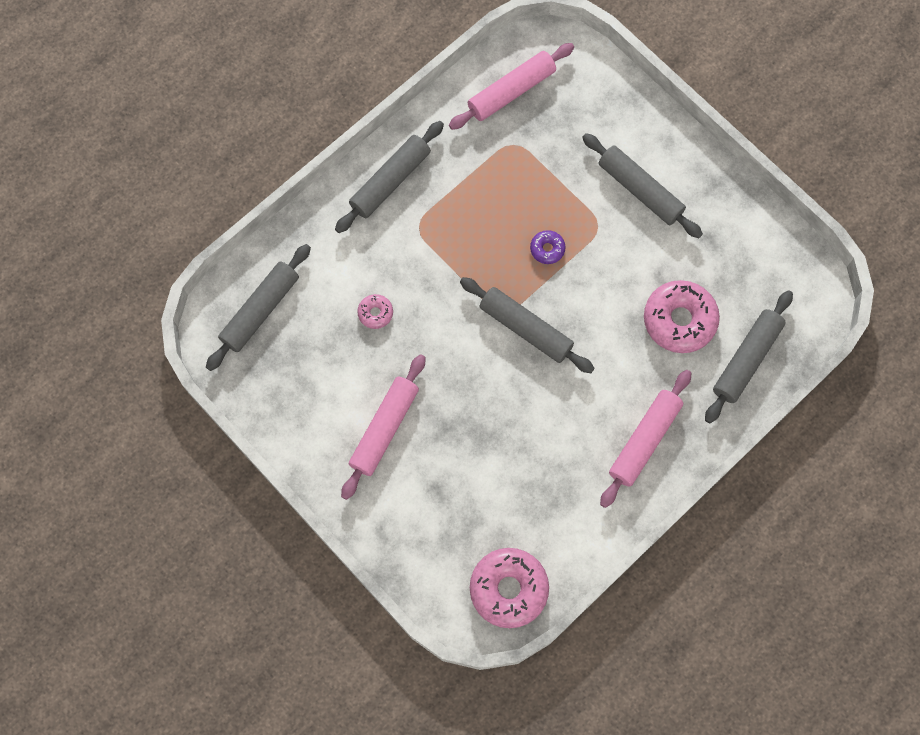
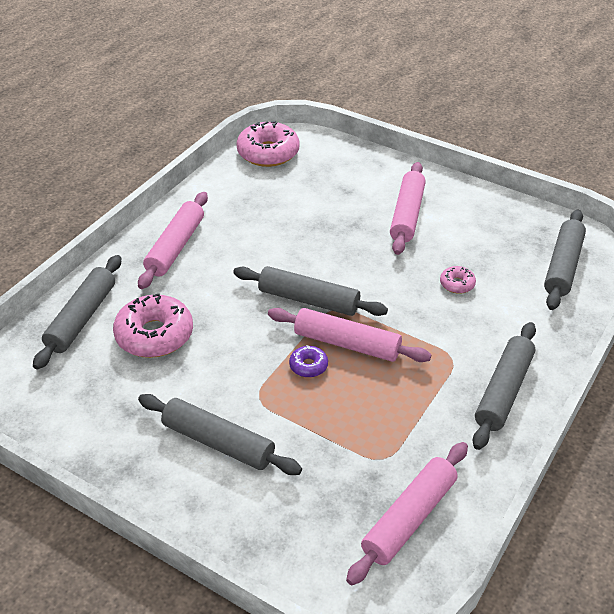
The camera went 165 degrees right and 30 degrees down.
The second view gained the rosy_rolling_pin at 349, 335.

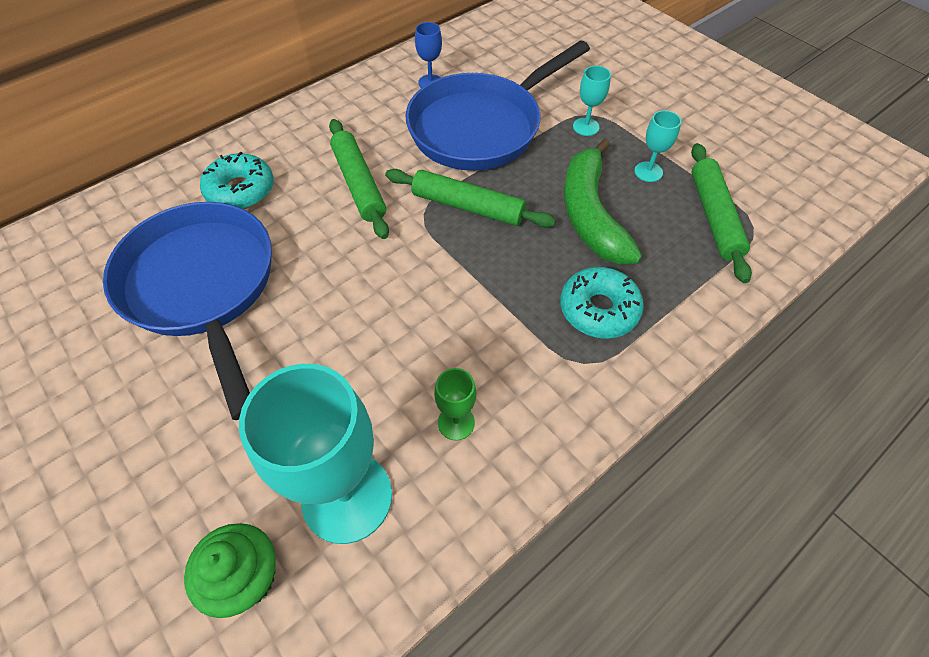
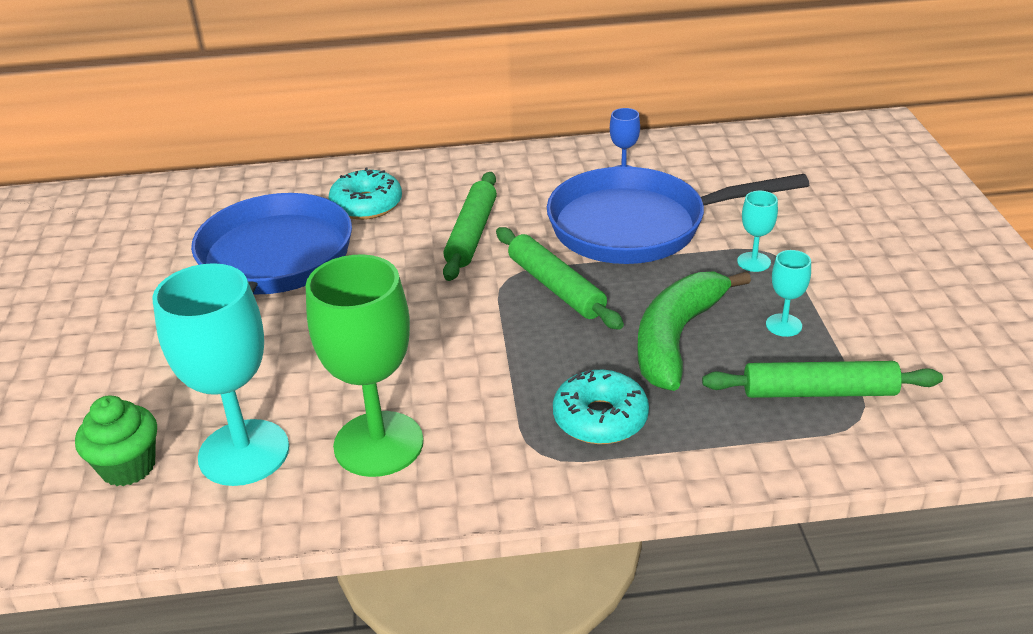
The camera went 35 degrees right and 20 degrees down.
The size of the emerald_goblet at 455, 404 changed by a factor of 2.25.
The emerald_rolling_pin at 721, 213 ended up facing another way, 60 degrees clockwise from before.

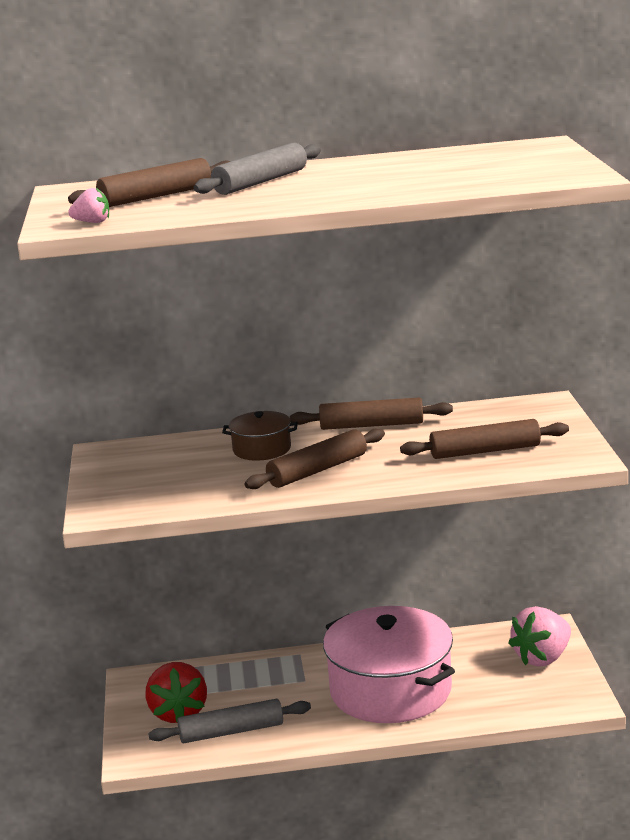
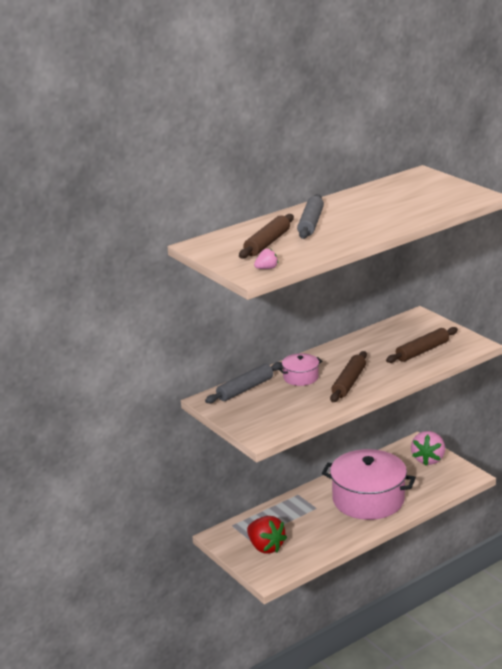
The camera went 30 degrees left and 5 degrees up.
The gray_rolling_pin ended up elsewhere, having gone from 229, 721 to 243, 382.
What was the brown_cooking_pot at 260, 436 turned into the rosy_cooking_pot at 300, 369.
The second view lost the brown_rolling_pin at 371, 414.

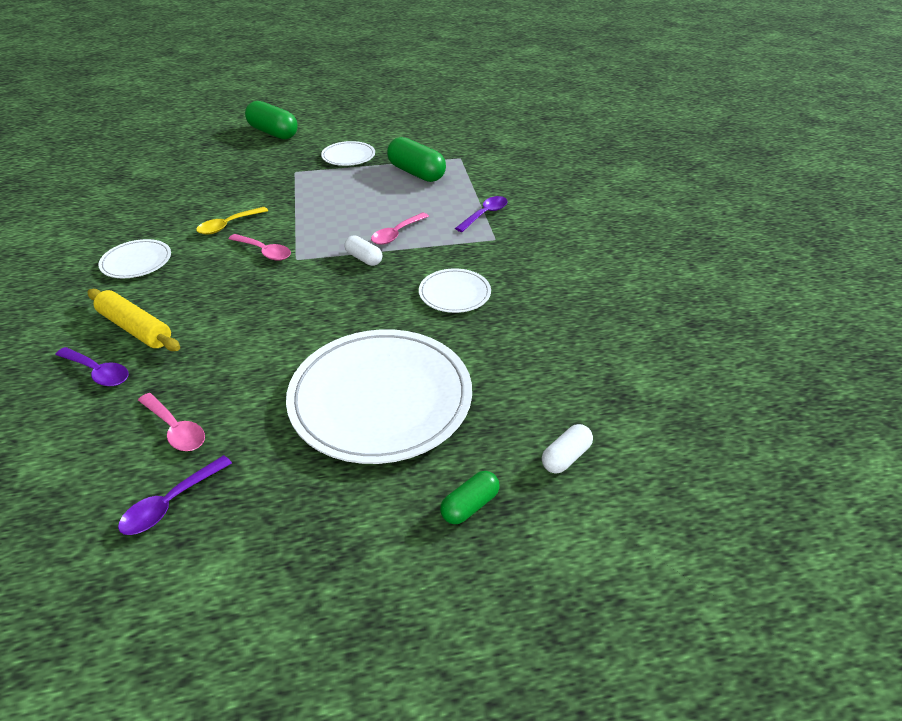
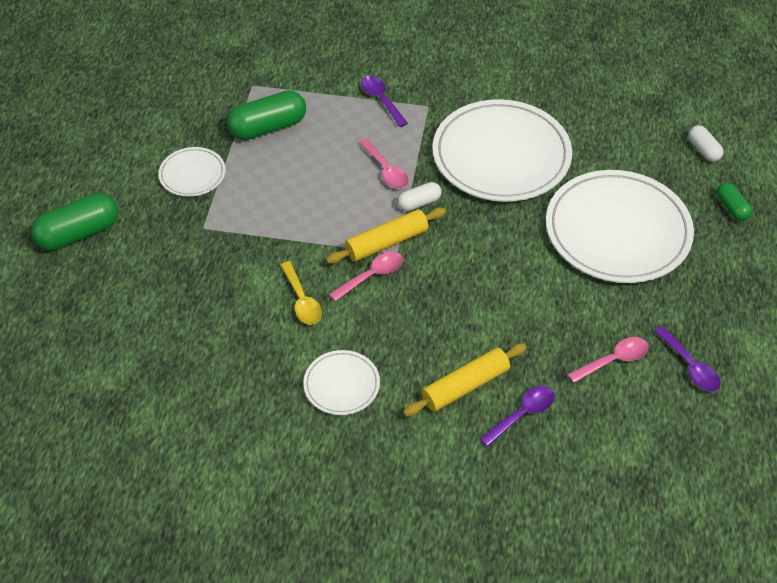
The camera went 70 degrees left and 10 degrees up.
The second view gained the bright_yellow_rolling_pin at 386, 236.
The size of the pure_white_plate at 455, 290 changed by a factor of 2.11.

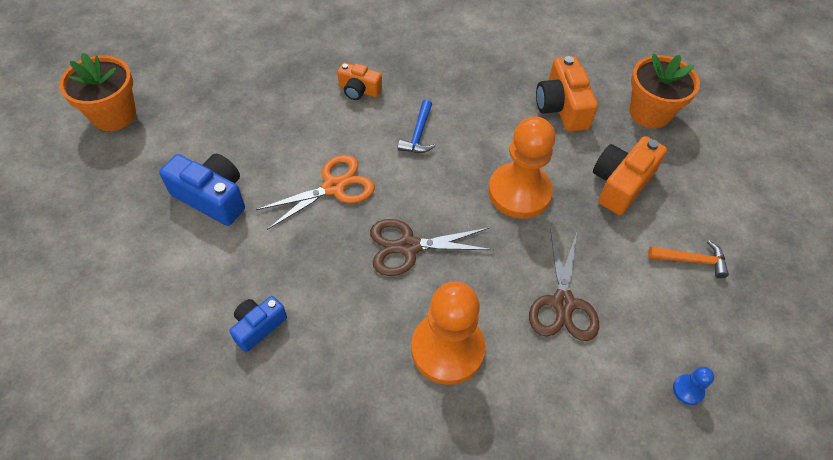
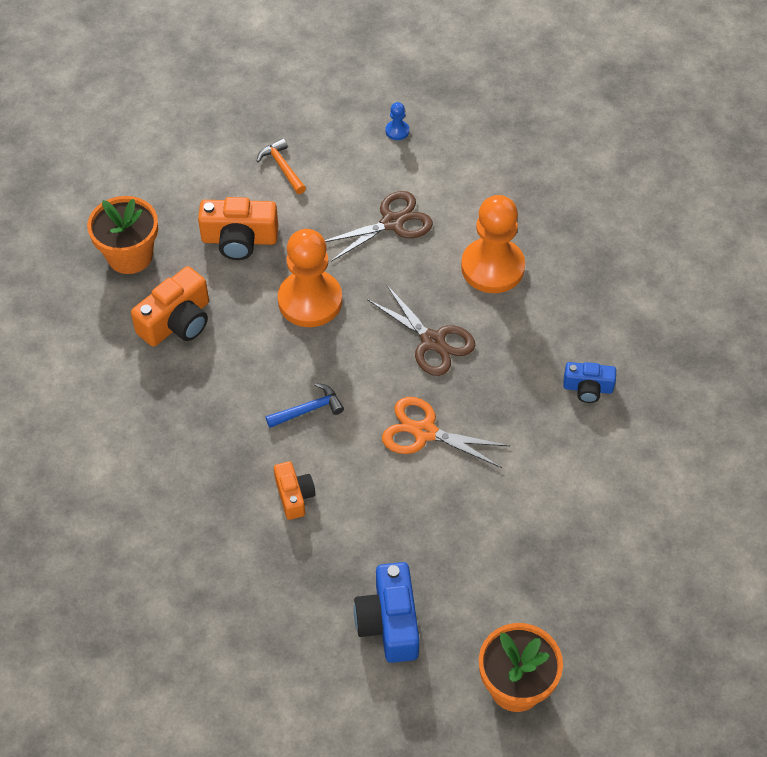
The camera went 125 degrees left and 0 degrees up.
The royal_blue_compact_camera ended up elsewhere, having gone from 202, 190 to 387, 612.

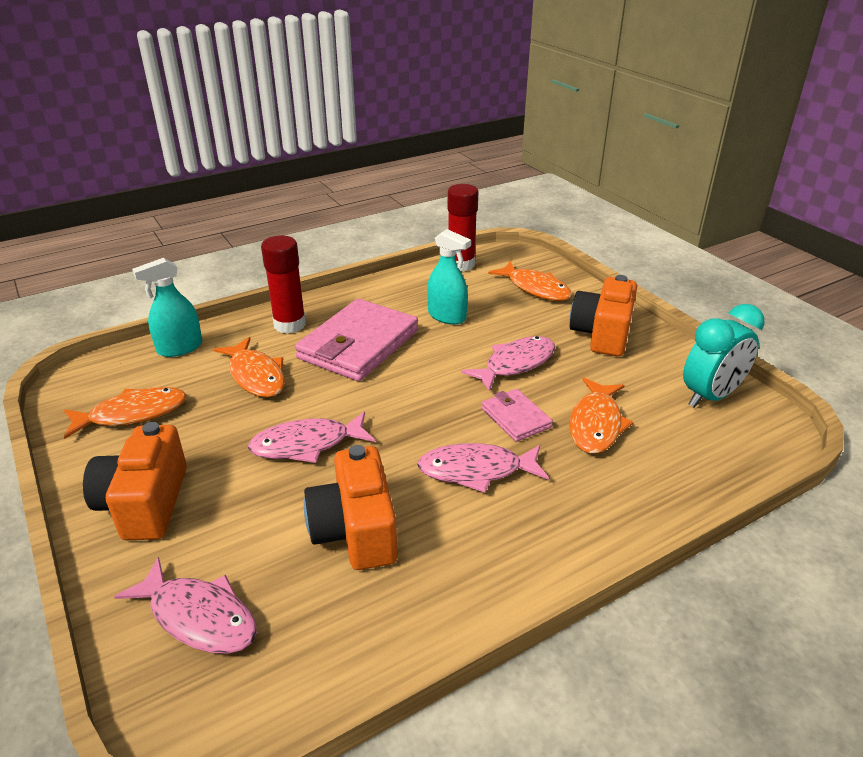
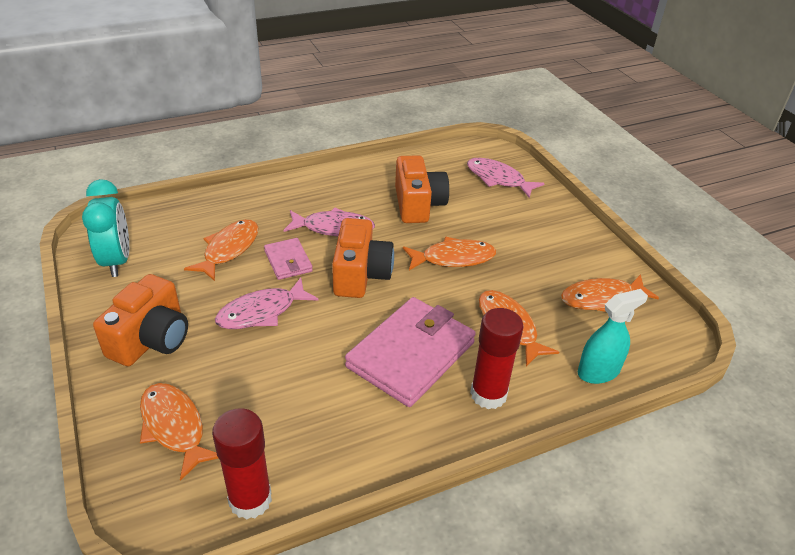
The camera went 175 degrees left and 5 degrees up.
The teal_bedside_clock at 724, 356 ended up facing another way, 105 degrees clockwise from before.
The orange-coloured_compact_camera ended up elsewhere, having gone from 135, 481 to 363, 258.
What was the rosy_toy_fish at 311, 437 turned into the orange-coloured_toy_fish at 449, 253.
The second view lost the teal_spray_bottle at 449, 277.

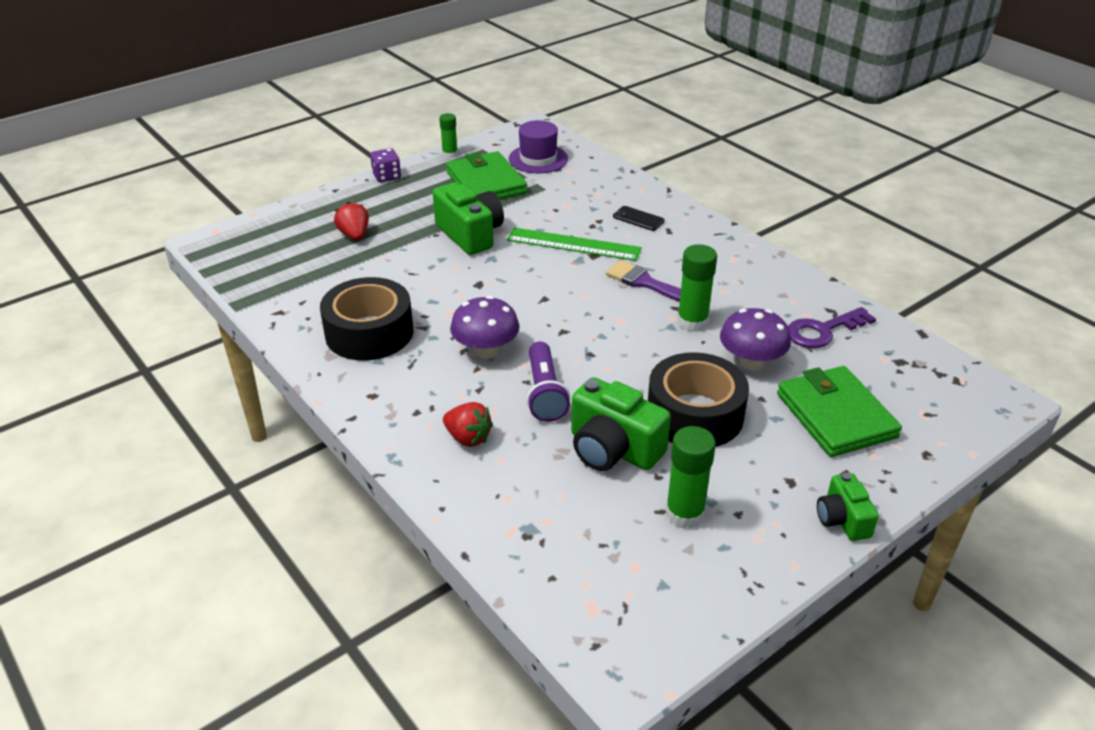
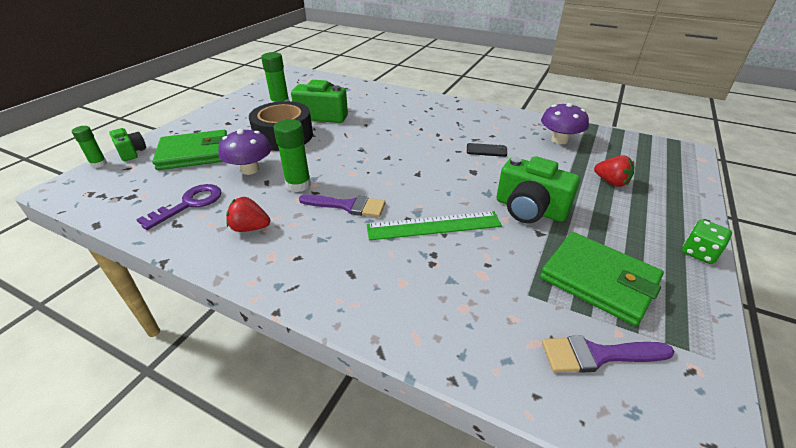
The camera went 155 degrees right and 0 degrees up.
The emerald_glue ended up elsewhere, having gone from 448, 135 to 89, 147.
The emerald_compact_camera ended up elsewhere, having gone from 848, 507 to 127, 144.
The emerald_card_wallet at 839, 411 ended up facing another way, 60 degrees counterclockwise from before.
The crimson_strawberry ended up elsewhere, having gone from 468, 424 to 248, 214.
The jet-black_smartphone ended up elsewhere, having gone from 639, 218 to 487, 150.
The violet_toadstool ended up elsewhere, having gone from 485, 327 to 565, 123.
Where the violet_top_hat stood at 538, 146, the violet_paint_brush came to stand at 608, 354.
What was the violet_dice at 385, 165 turned into the emerald_dice at 707, 241.
The second view lost the jet-black_tape at 366, 319.
The second view lost the violet_flashlight at 548, 381.

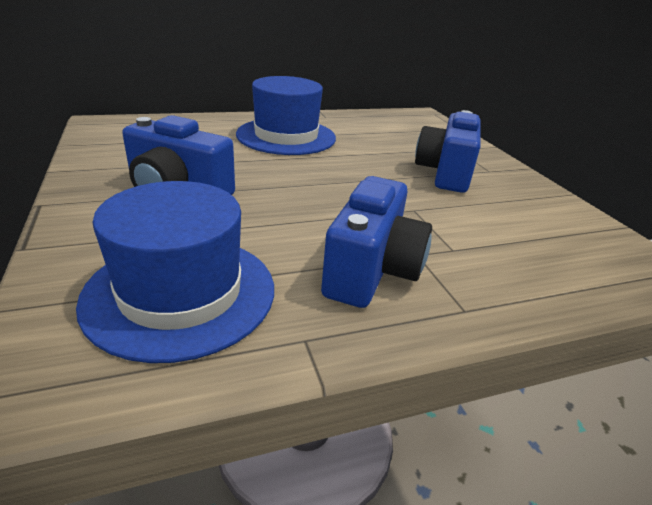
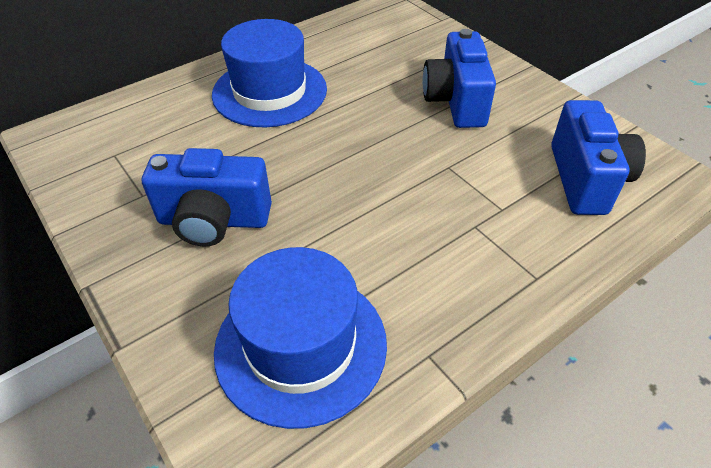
The camera went 15 degrees left and 15 degrees up.
The royal_blue_compact_camera ended up elsewhere, having gone from 376, 242 to 598, 157.

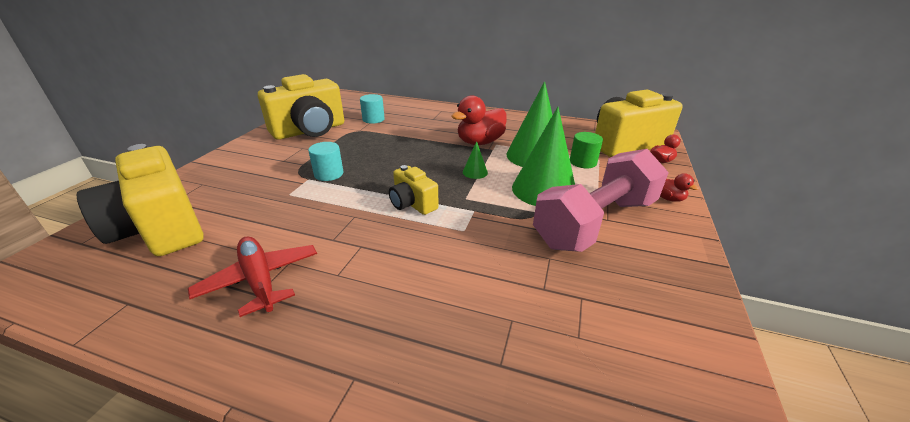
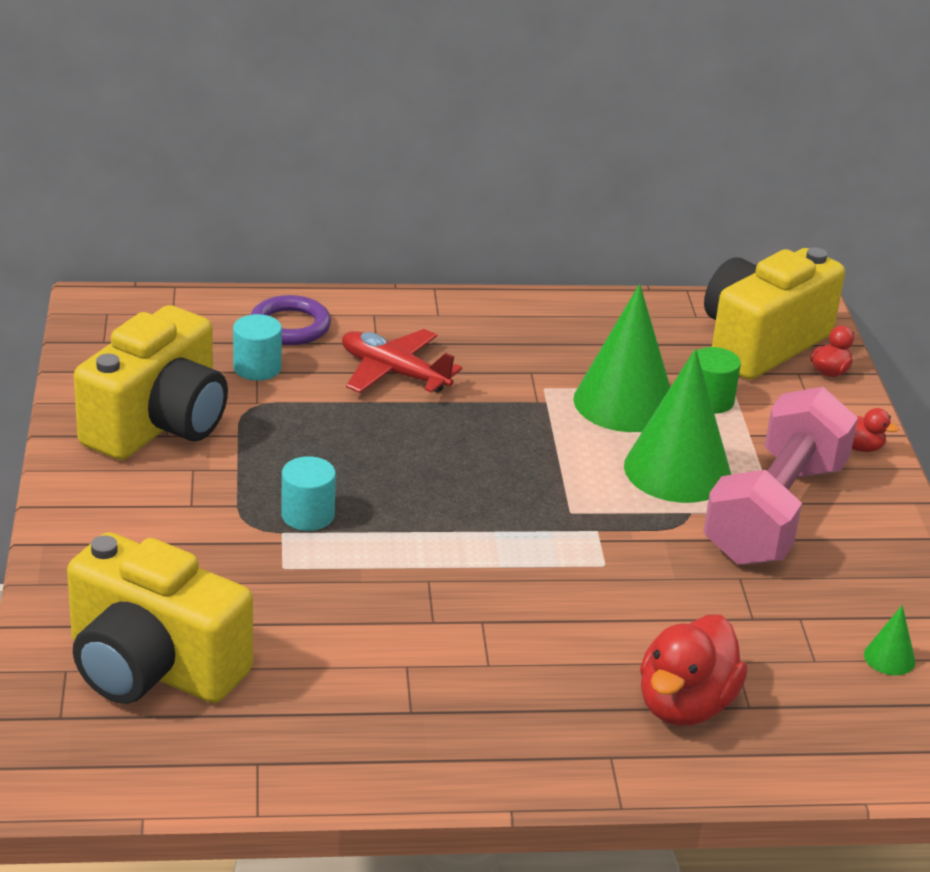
The camera went 25 degrees left and 0 degrees up.
The second view gained the violet_torus at 291, 320.
The crimson_toy_plane ended up elsewhere, having gone from 252, 276 to 402, 361.
The crimson_rubber_duck ended up elsewhere, having gone from 479, 120 to 694, 670.
The emerald_cone_shape ended up elsewhere, having gone from 475, 160 to 889, 640.
The second view lost the bright_yellow_compact_camera at 414, 190.

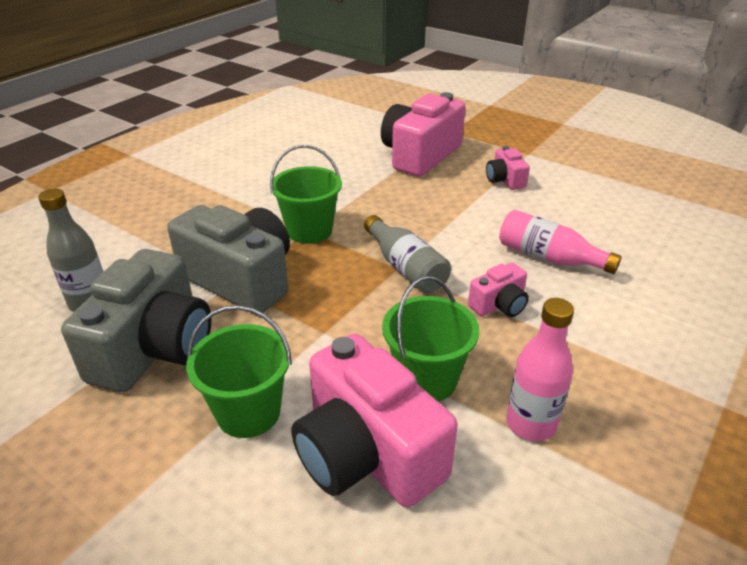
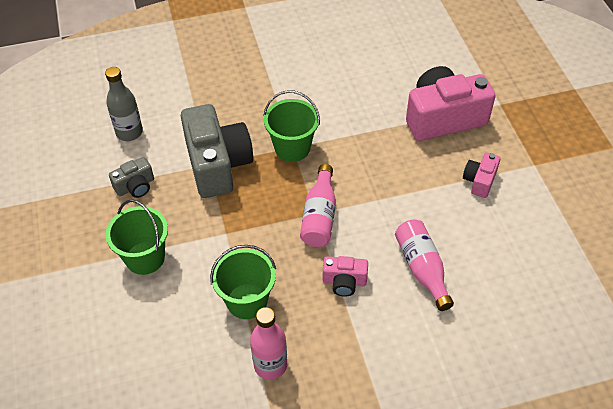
The camera went 40 degrees right and 15 degrees up.
The size of the gray_compact_camera at 136, 320 changed by a factor of 0.48.
What was the gray_drink_bottle at 407, 254 turned into the rosy_drink_bottle at 318, 205.
The second view lost the rosy_compact_camera at 374, 420.

